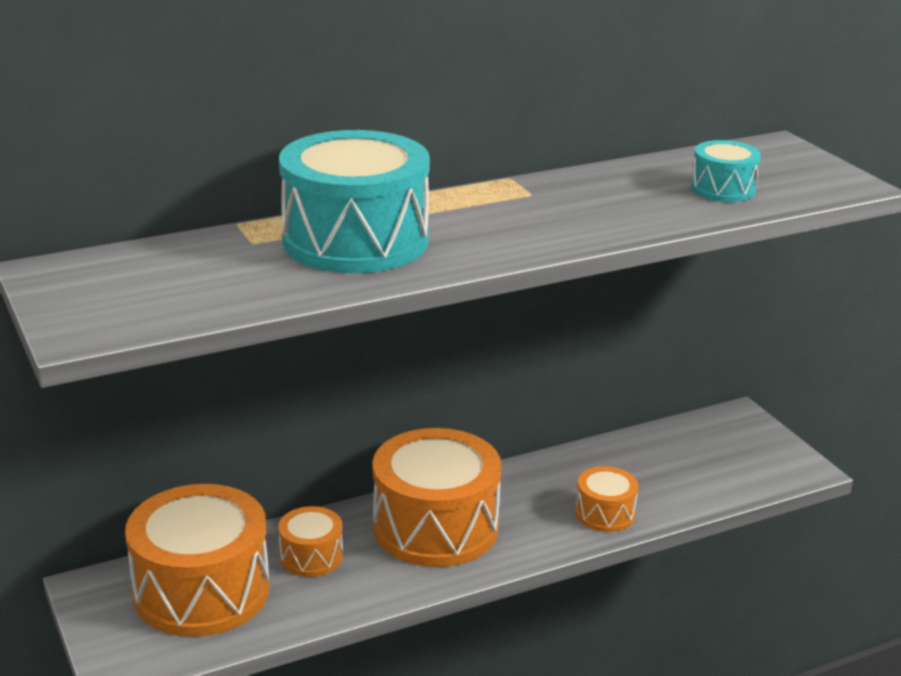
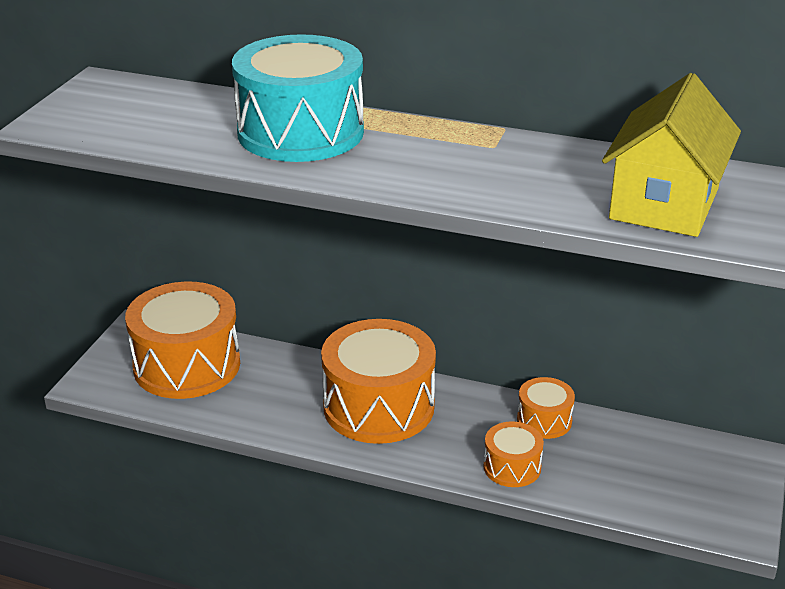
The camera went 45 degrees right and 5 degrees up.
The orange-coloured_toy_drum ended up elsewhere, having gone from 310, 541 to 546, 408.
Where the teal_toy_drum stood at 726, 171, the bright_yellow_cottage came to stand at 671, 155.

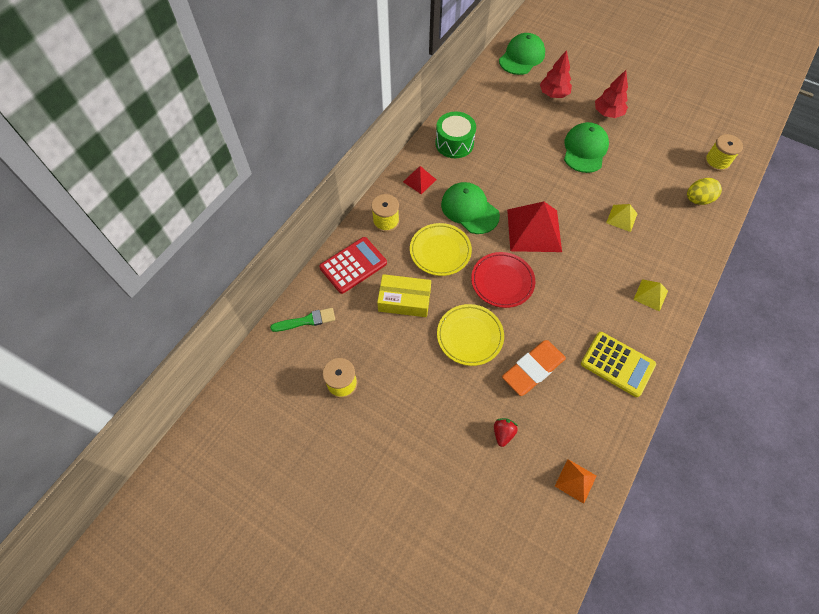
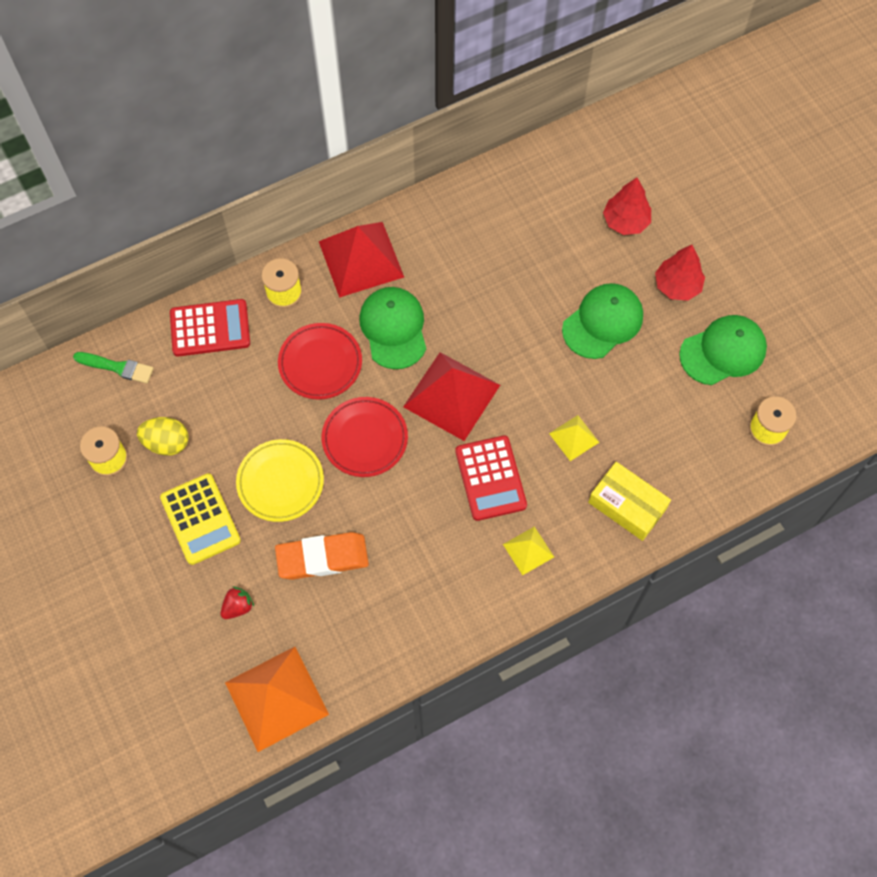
The camera went 30 degrees right and 5 degrees up.
The bright_yellow_egg ended up elsewhere, having gone from 704, 191 to 163, 436.
The bright_yellow_calculator ended up elsewhere, having gone from 618, 364 to 200, 519.
The size of the orange-coloured_solid_pyramid at 575, 481 changed by a factor of 1.99.
What was the bright_yellow_plate at 441, 249 turned into the crimson_plate at 320, 361.
The size of the crimson_solid_pyramid at 419, 180 changed by a factor of 1.99.
The second view gained the crimson_calculator at 491, 478.
The bright_yellow_package ended up elsewhere, having gone from 404, 295 to 629, 501.
The emerald_peaked_cap ended up elsewhere, having gone from 522, 54 to 723, 350.
The second view lost the emerald_toy_drum at 455, 135.

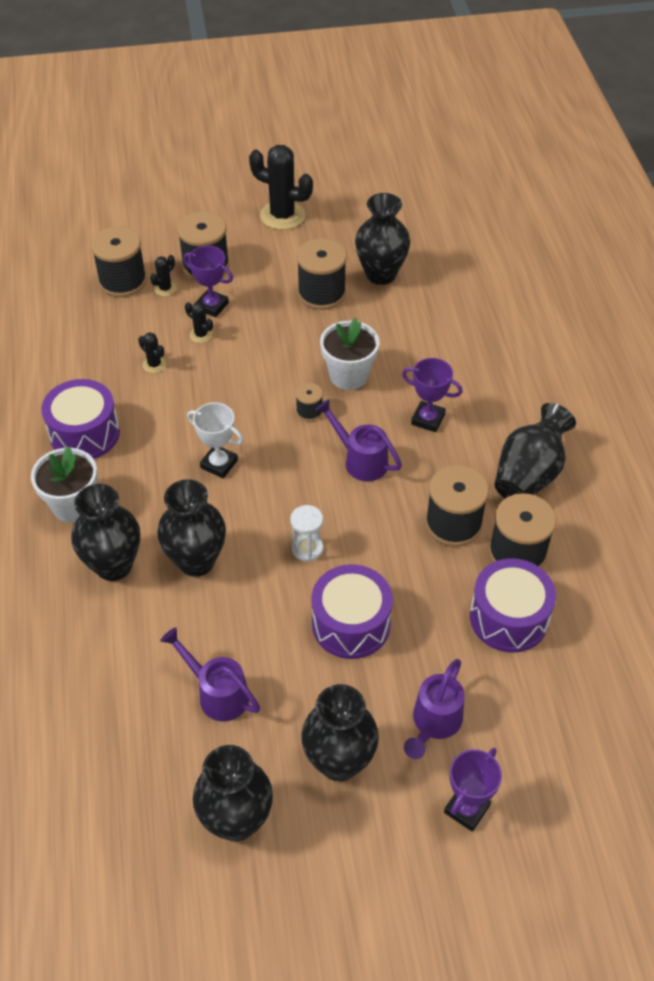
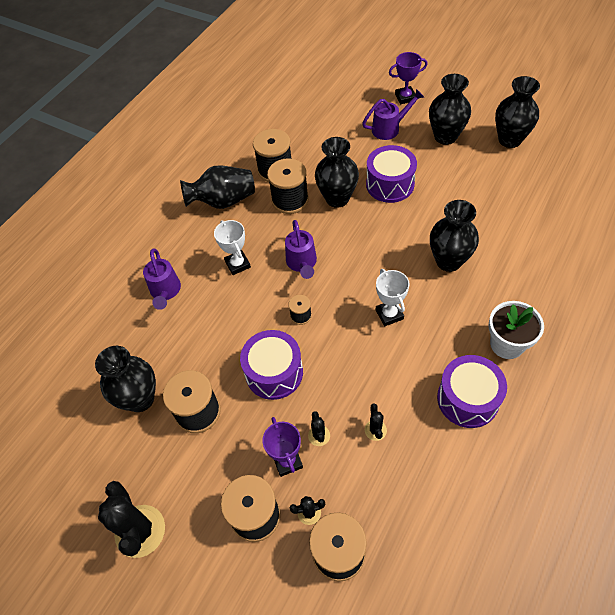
The camera went 135 degrees left and 5 degrees up.
The violet_sprinkling_can ended up elsewhere, having gone from 210, 674 to 162, 279.
What was the violet_prize_cup at 432, 395 turned into the pure_white_prize_cup at 232, 247.
The violet_toy_drum ended up elsewhere, having gone from 513, 605 to 271, 365.
The jet-black_flower_vase ended up elsewhere, having gone from 105, 532 to 337, 172.
The second view lost the pure_white_sandglass at 306, 533.
The second view lost the pure_white_potted_plant at 349, 354.

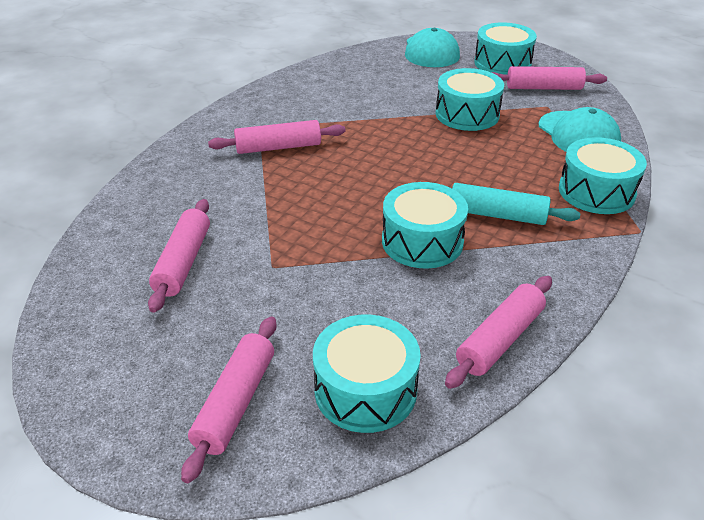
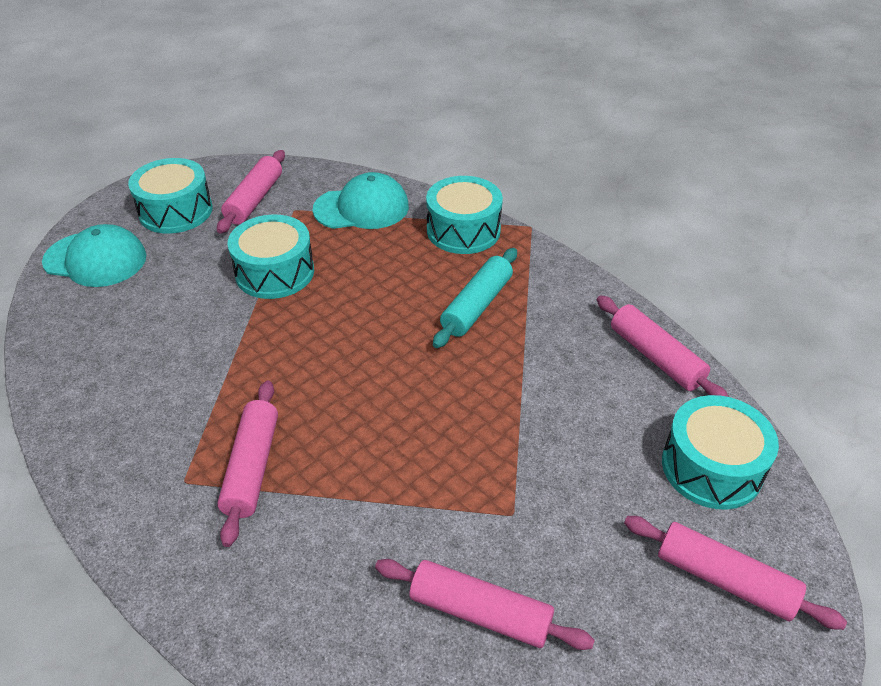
The camera went 75 degrees left and 5 degrees up.
The second view lost the teal_toy_drum at 425, 225.

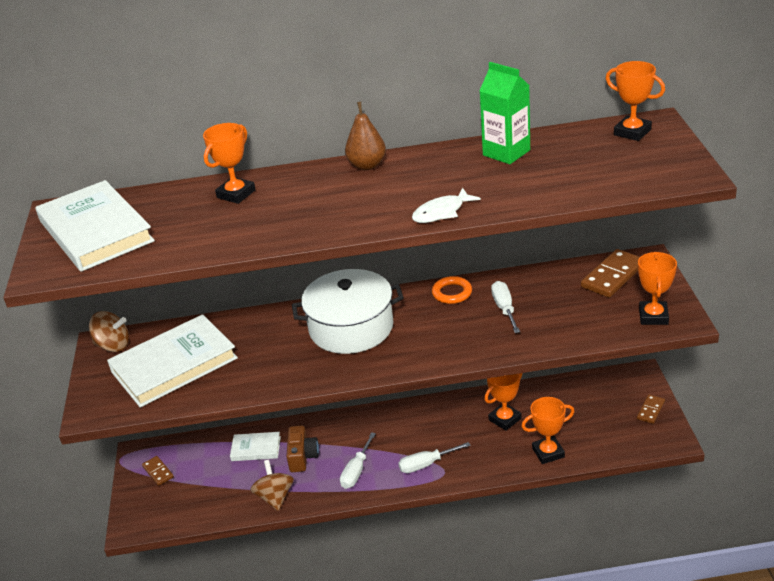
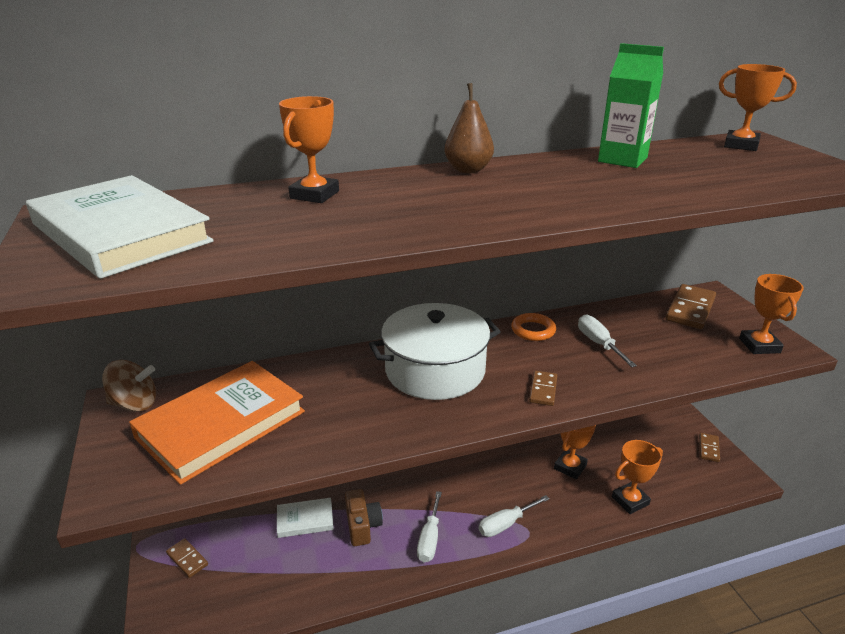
The camera went 15 degrees left and 5 degrees down.
What was the pure_white_hardcover at 172, 361 turned into the orange-coloured_hardcover at 217, 423.
The second view gained the brown_domino_piece at 543, 388.
The second view lost the brown_toy_top at 272, 485.
The second view lost the pure_white_toy_fish at 446, 205.

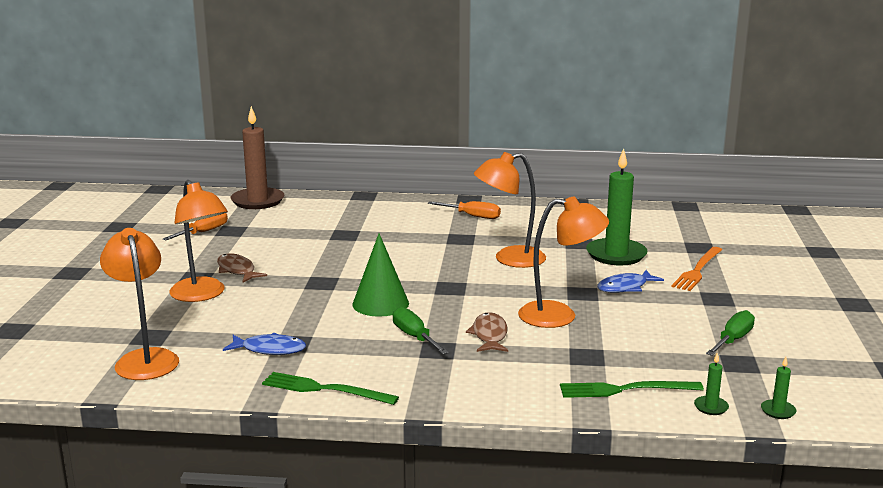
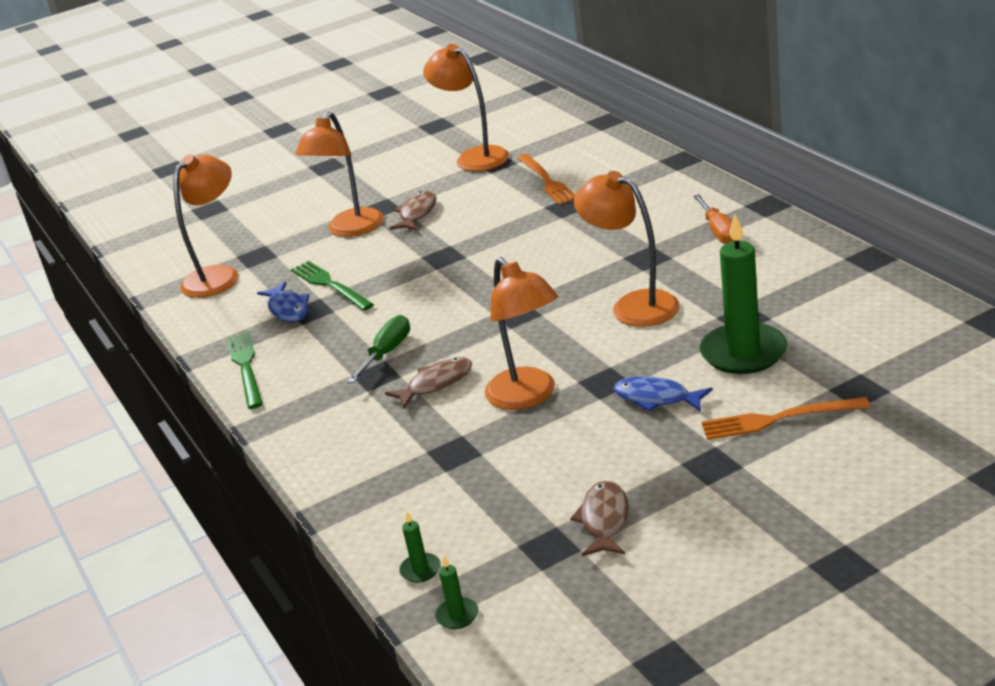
The camera went 60 degrees right and 10 degrees up.
The emerald_fork ended up elsewhere, having gone from 632, 389 to 332, 286.
Where the orange-coloured_flat_screwdriver stood at 195, 226, the orange-coloured_reading_lamp came to stand at 466, 107.
The second view gained the orange-coloured_fork at 546, 179.
Where the emerald_flat_screwdriver stood at 730, 333, the brown_toy_fish came to stand at 599, 518.
The second view lost the brown_pillar_candle at 257, 157.
The second view lost the emerald_cone_shape at 380, 275.

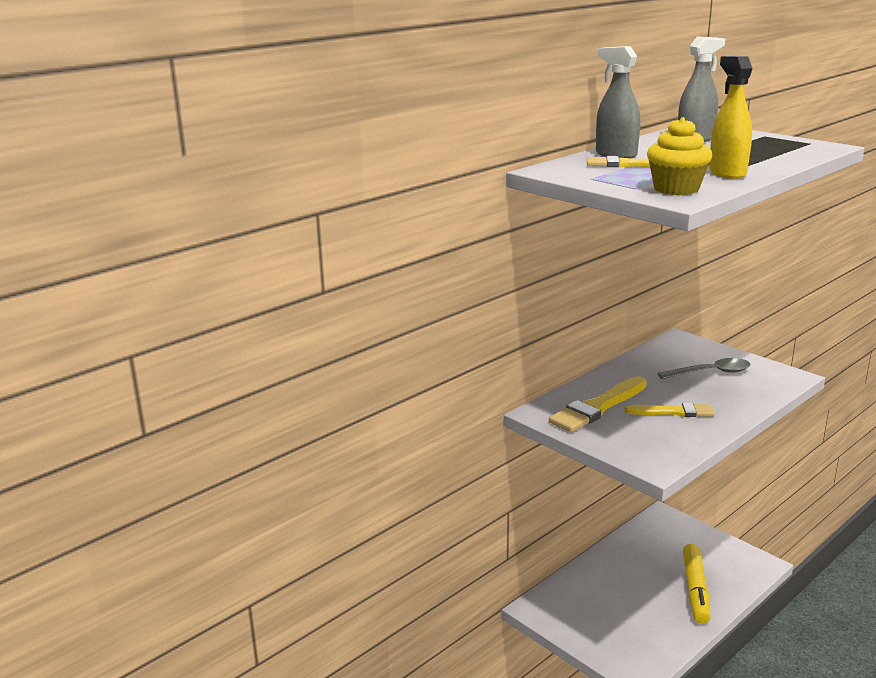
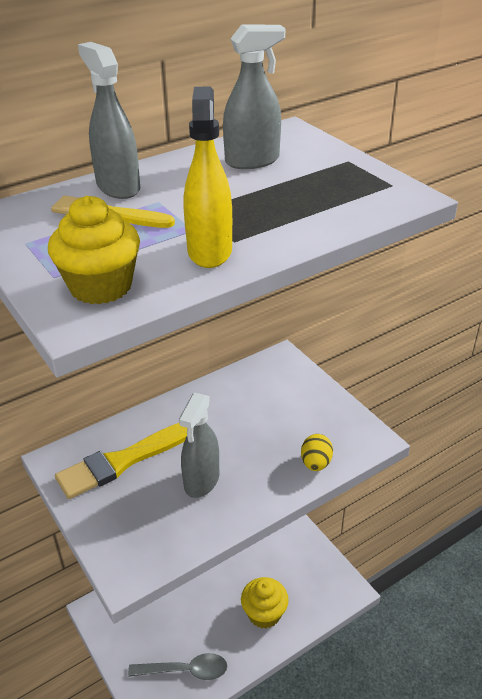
The camera went 10 degrees right and 15 degrees up.
The gray_teaspoon ended up elsewhere, having gone from 704, 368 to 177, 666.
Where the bright_yellow_paint_brush stood at 669, 410, the gray_spray_bottle came to stand at 199, 445.
Where the bright_yellow_felt_pen stood at 697, 584, the bright_yellow_cupcake came to stand at 265, 602.
The second view gained the bright_yellow_egg at 317, 452.

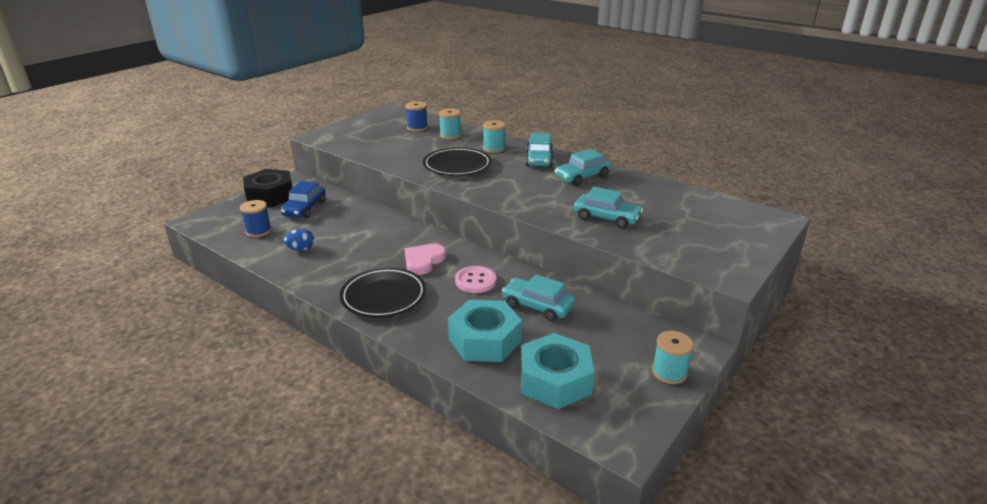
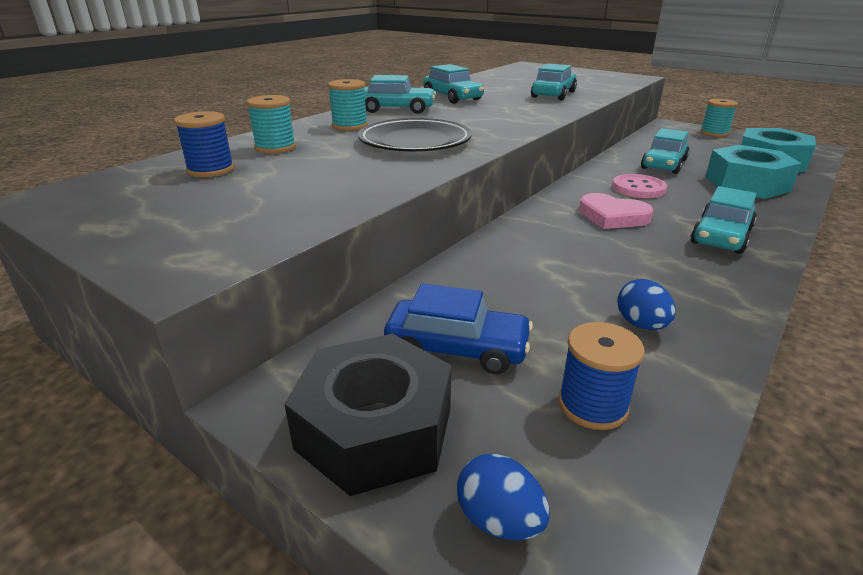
The camera went 90 degrees left and 0 degrees up.
The second view gained the royal_blue_egg at 503, 497.
Where the jet-black_plate stood at 383, 293, the teal_toy_car came to stand at 723, 220.

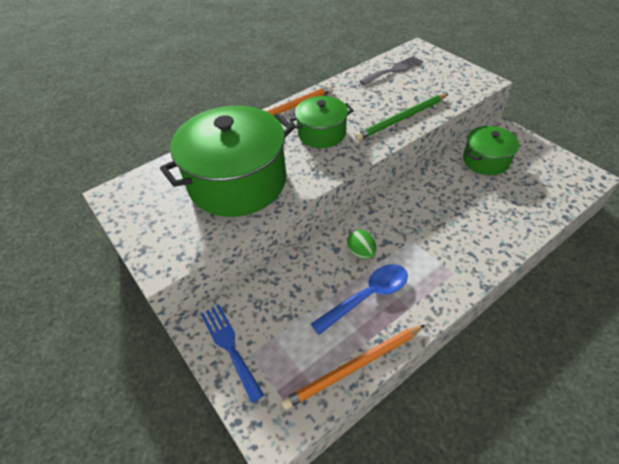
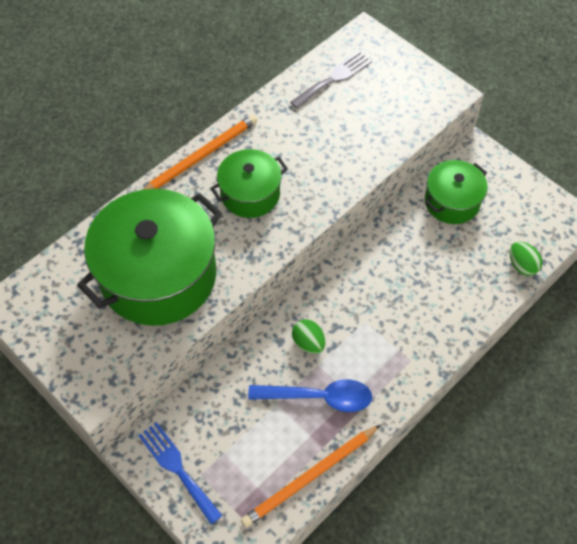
The camera went 10 degrees left and 10 degrees up.
The royal_blue_teaspoon at 359, 299 ended up facing another way, 45 degrees clockwise from before.
The second view gained the emerald_egg at 526, 259.
The second view lost the emerald_lead_pencil at 401, 117.

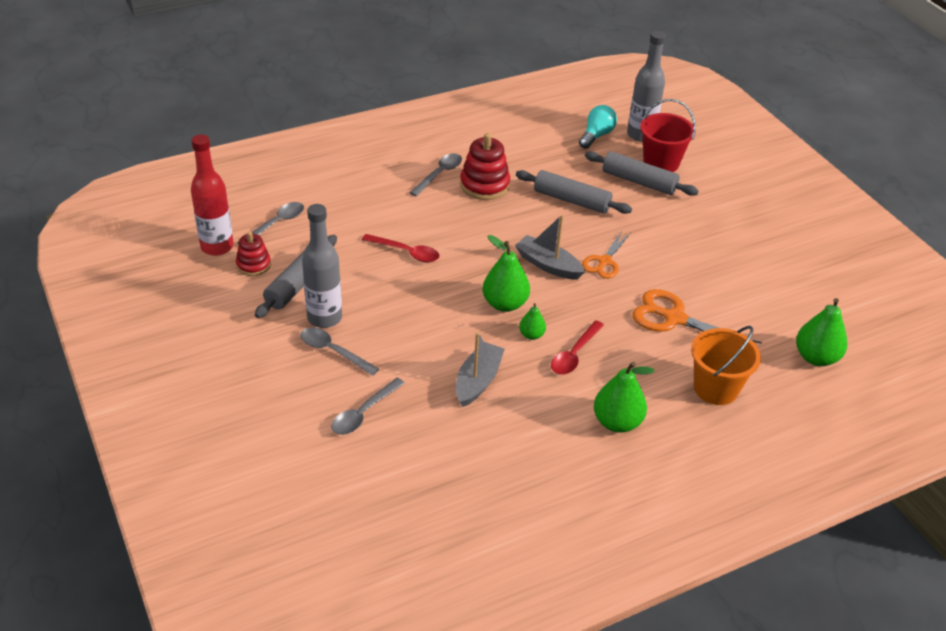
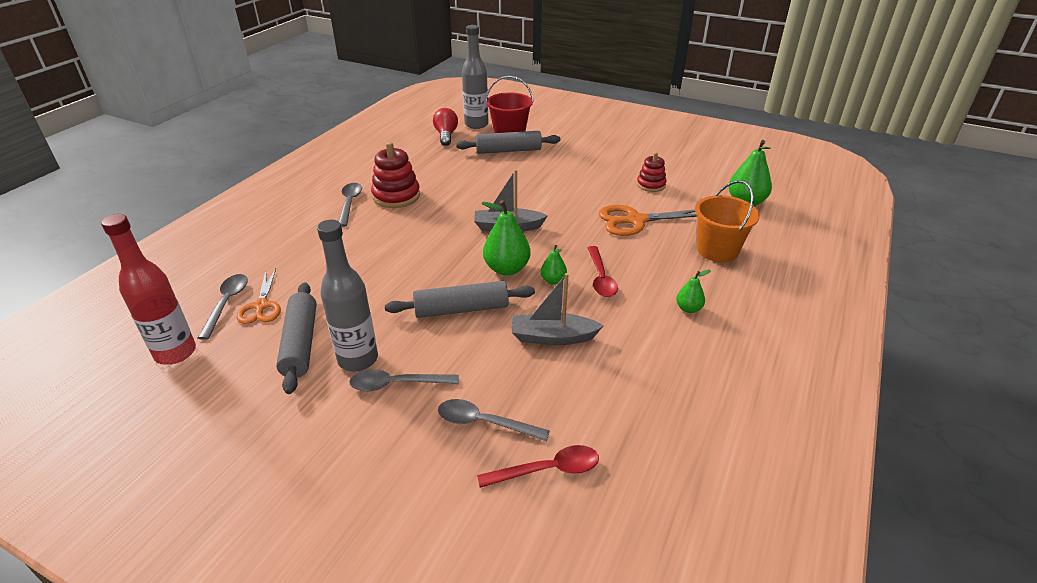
The camera went 35 degrees left and 5 degrees down.
The orange-coloured_scissors ended up elsewhere, having gone from 606, 255 to 259, 296.
The gray_rolling_pin ended up elsewhere, having gone from 574, 192 to 460, 299.
What was the teal_light_bulb at 598, 127 turned into the crimson_light_bulb at 445, 127.
The gray_teaspoon at 368, 406 ended up facing another way, 105 degrees clockwise from before.
The crimson_teaspoon ended up elsewhere, having gone from 401, 248 to 538, 466.
The gray_toy_boat at 480, 369 ended up facing another way, 75 degrees counterclockwise from before.
The crimson_ring_stacker ended up elsewhere, having gone from 253, 254 to 652, 172.
The size of the emerald_toy_pear at 624, 397 changed by a factor of 0.55.

